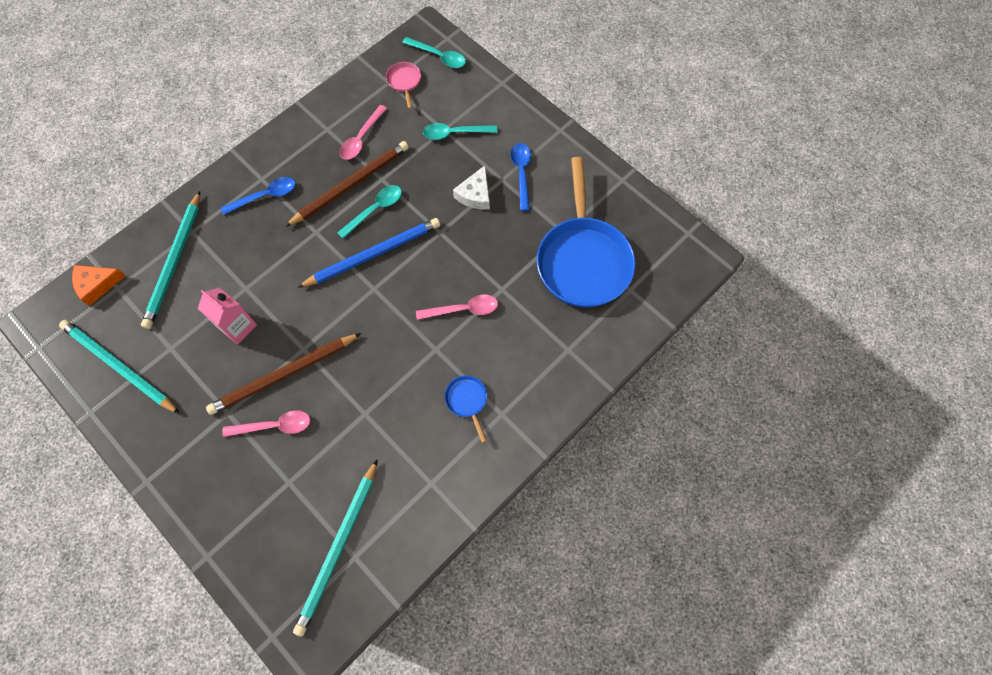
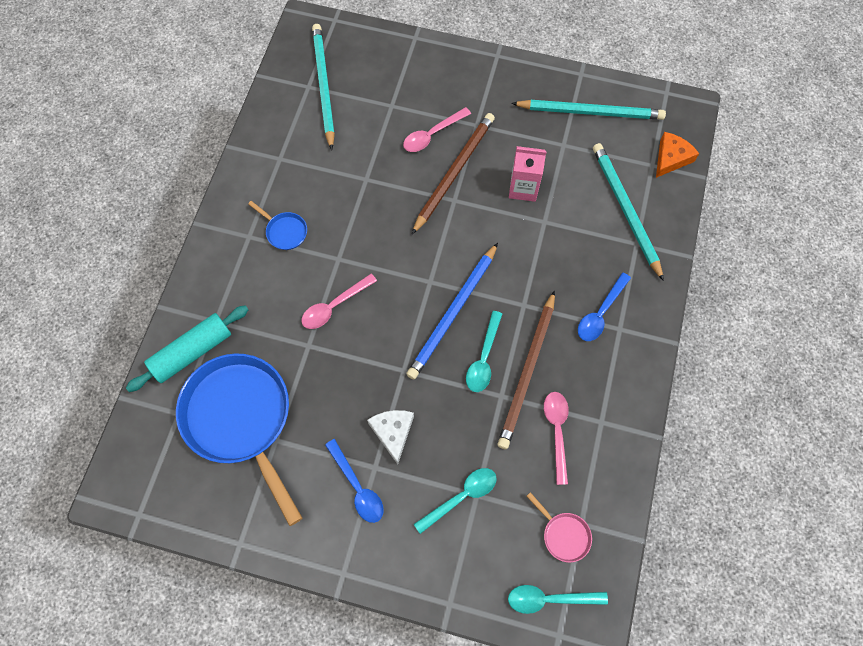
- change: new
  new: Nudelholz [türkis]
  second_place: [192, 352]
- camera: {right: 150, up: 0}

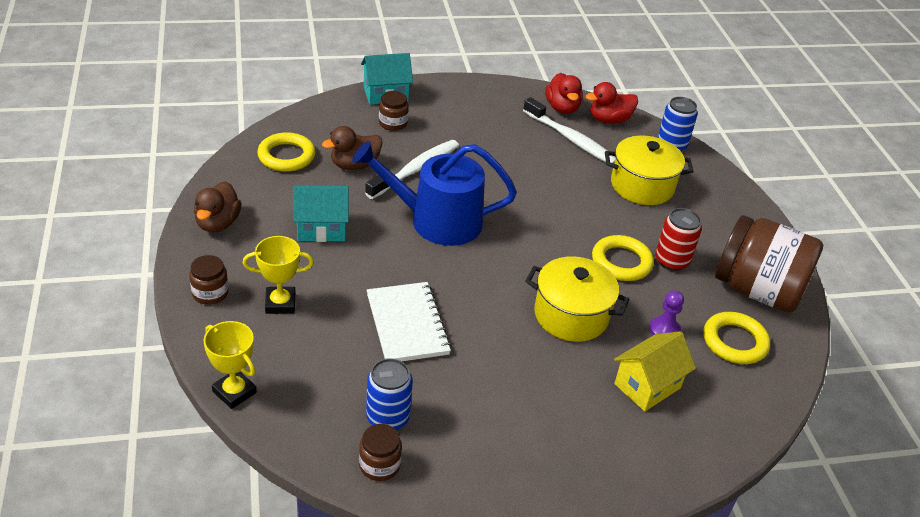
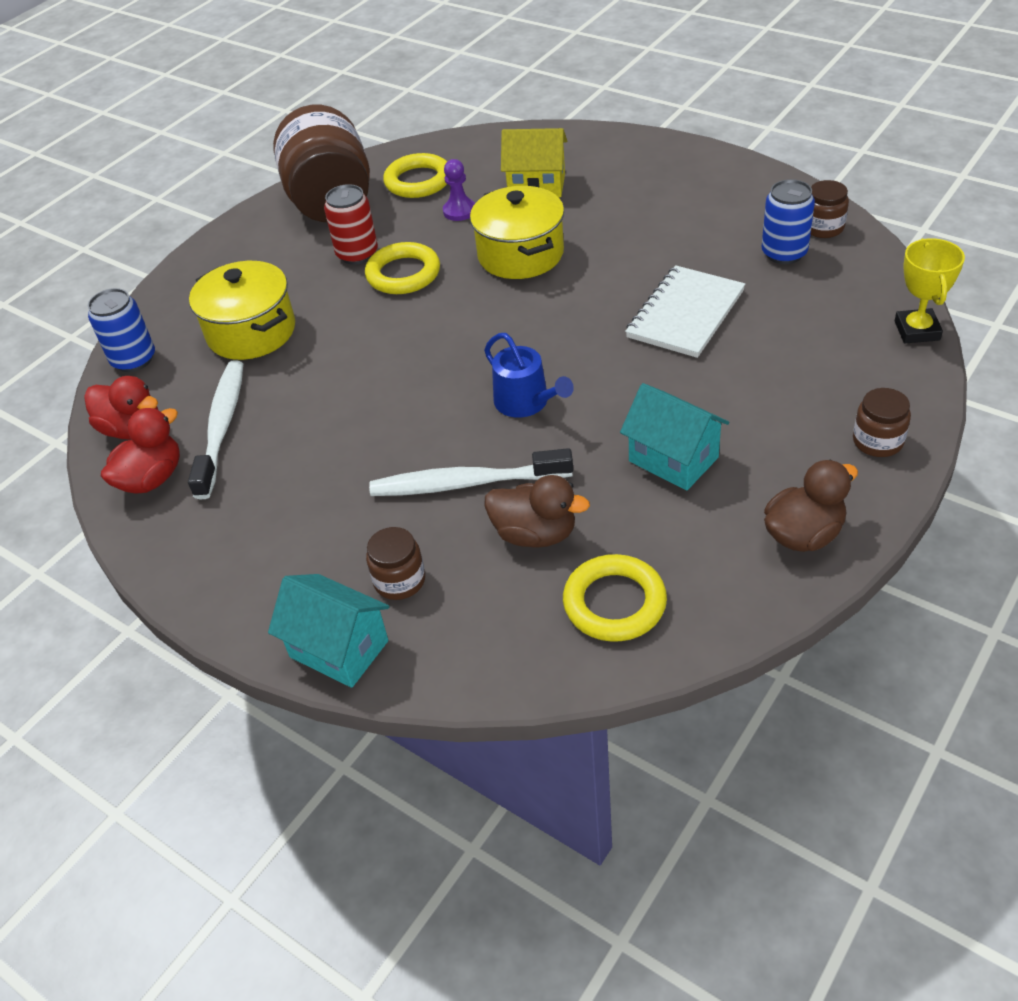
- change: gone
  old: Pokal [gelb]
  first_place: [280, 303]
- change: scaled
  old: Gießkanne [blau]
  first_place: [437, 221]
  second_place: [526, 402]
  factor: 0.54
- camera: {right: -125, up: 5}

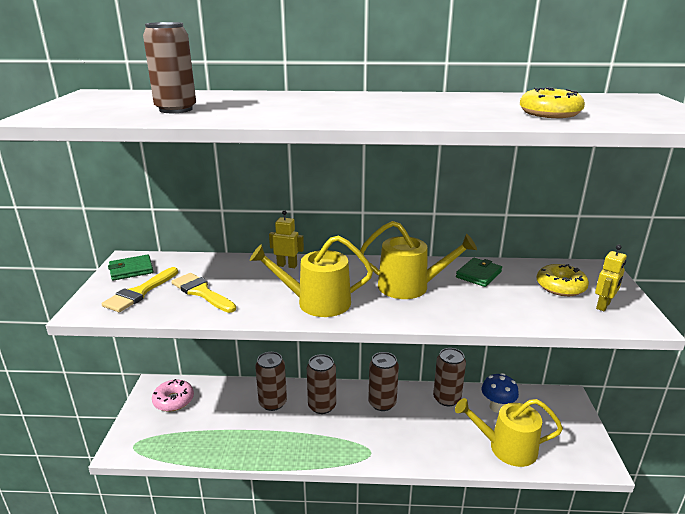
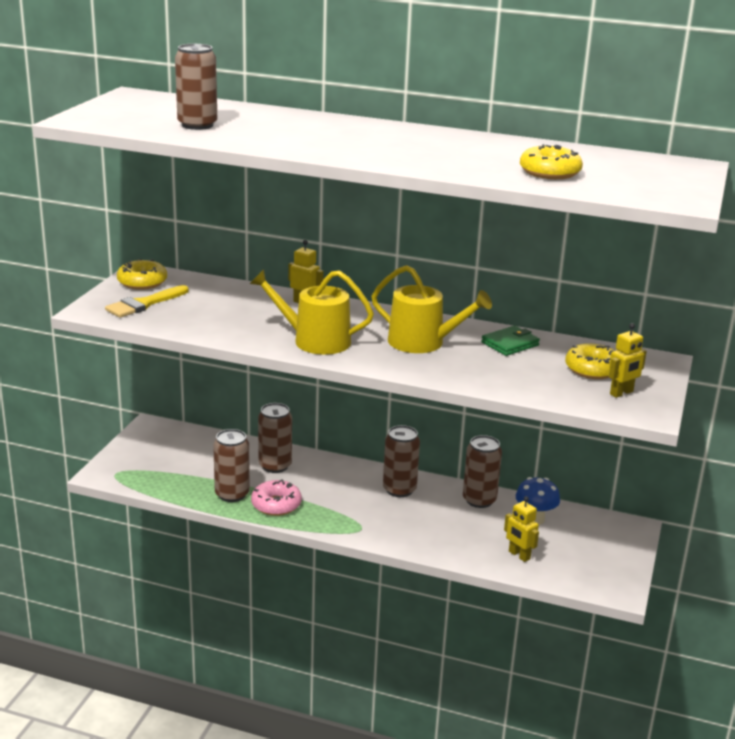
- change: gone
  old: Pinsel [gelb]
  first_place: [201, 292]
- change: shifted
  old: Donut [rosa]
  first_place: [173, 400]
  second_place: [276, 505]
- change: shifted
  old: Dose [braun]
  first_place: [322, 406]
  second_place: [232, 494]
- change: swapped
  old: Geldbörse [grün]
  new: Donut [gelb]
  first_place: [131, 270]
  second_place: [142, 282]
- change: swapped
  old: Gießkanne [gelb]
  new: Roboter [gelb]
  first_place: [507, 447]
  second_place: [519, 555]
- camera: {right: 15, up: 0}

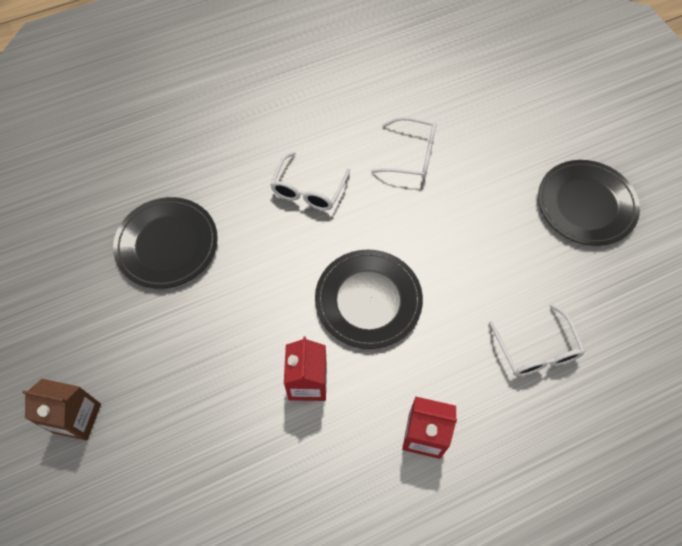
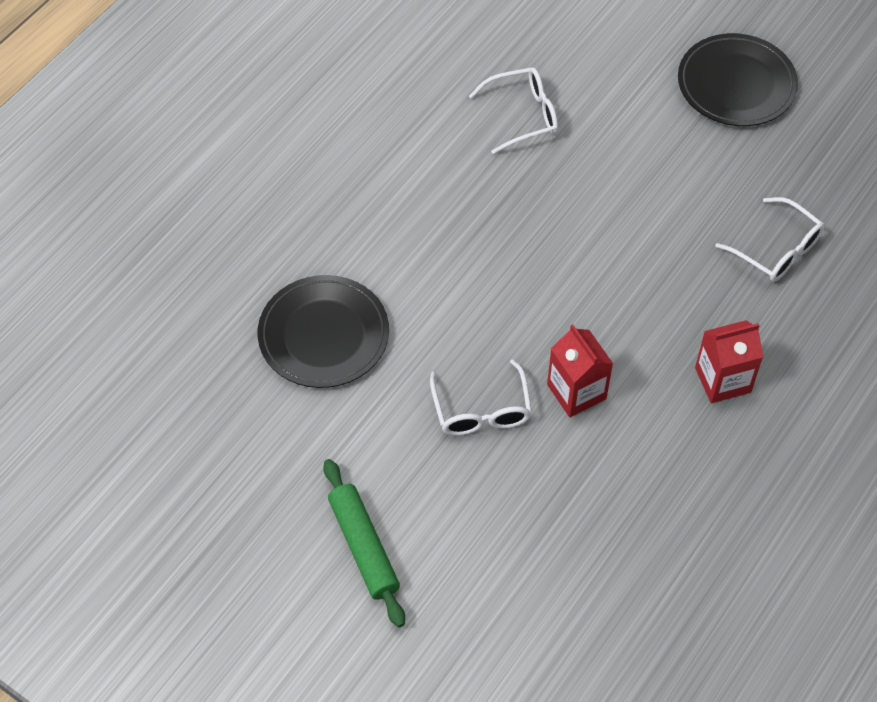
- change: gone
  old: Teller [schwarz]
  first_place: [368, 300]
- change: shifted
  old: Brille [weiß]
  first_place: [308, 190]
  second_place: [481, 410]
- change: swapped
  old: Getränkekarton [braun]
  new: Nudelholz [grün]
  first_place: [76, 418]
  second_place: [363, 547]
- camera: {right: -30, up: -5}

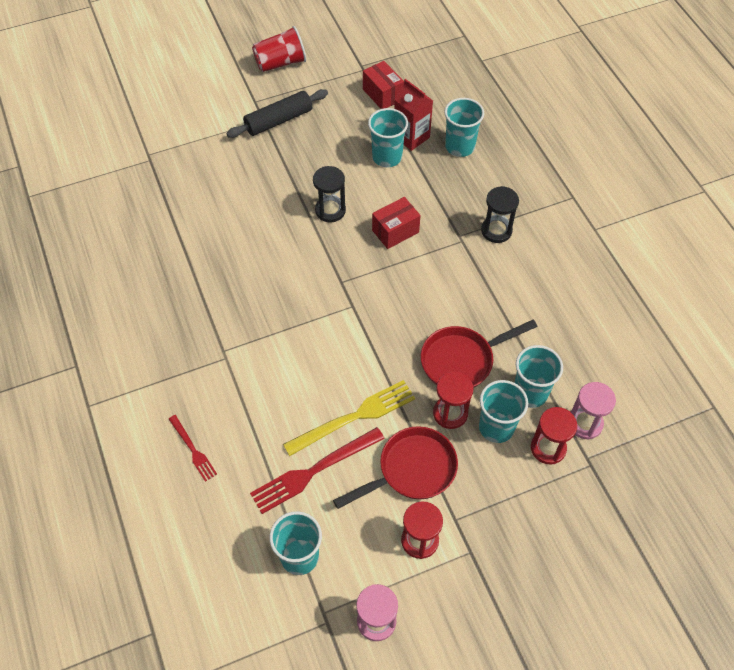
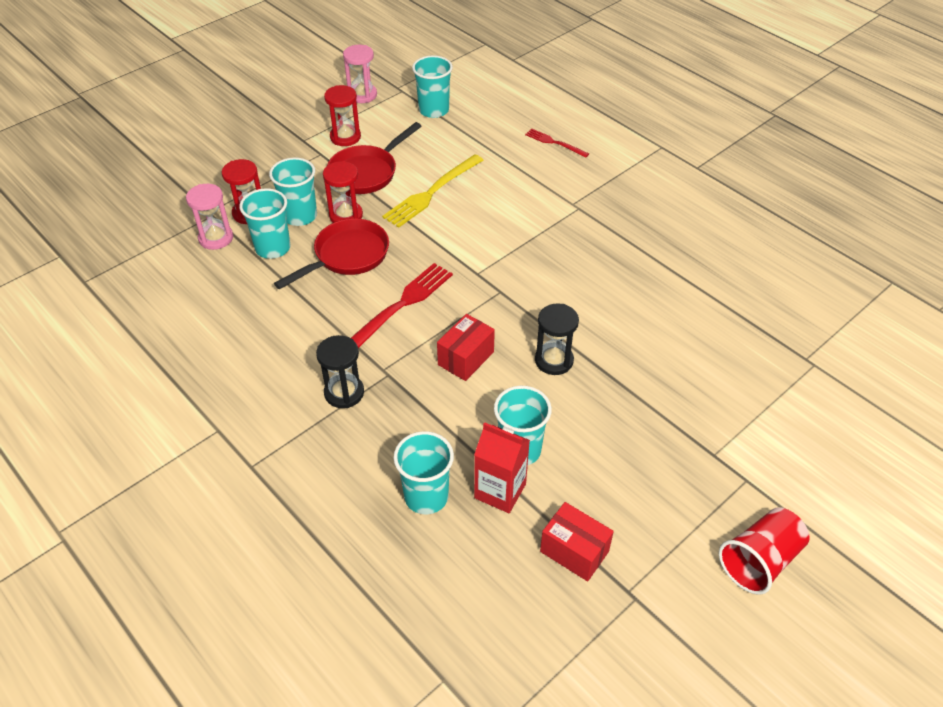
- change: gone
  old: Nudelholz [schwarz]
  first_place: [278, 120]
- change: shifted
  old: Gabel [rot]
  first_place: [313, 471]
  second_place: [401, 306]
- camera: {right: 160, up: -10}

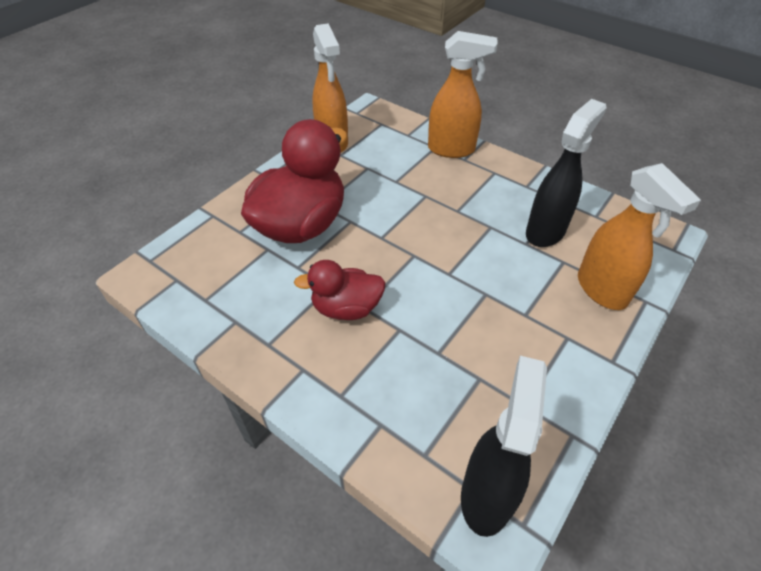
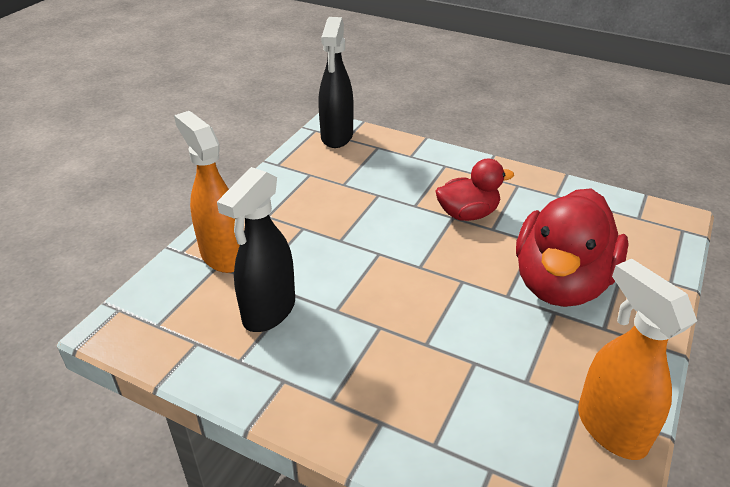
- change: gone
  old: Sprühflasche [orange]
  first_place: [452, 149]
- camera: {right: 170, up: -10}

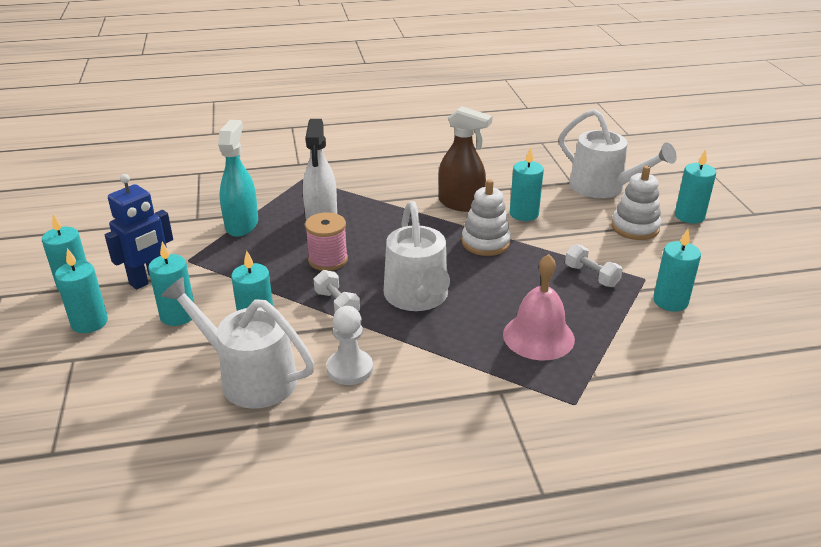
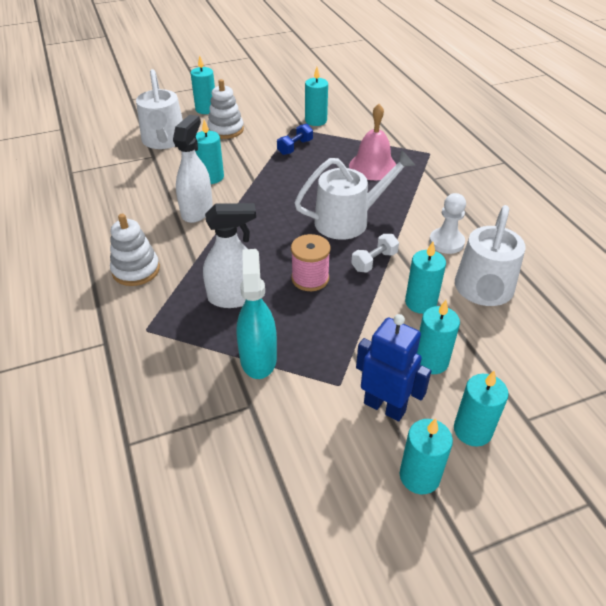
- change: shifted
  old: Stapelspielzeug [weiß]
  first_place: [485, 242]
  second_place: [136, 270]
- change: repainted
  old: Sprühflasche [braun]
  new: Sprühflasche [weiß]
  first_place: [461, 204]
  second_place: [197, 211]
- change: repainted
  old: Hantel [weiß]
  new: Hantel [blau]
  first_place: [591, 276]
  second_place: [295, 147]
- change: rotated
  old: Sprühflasche [türkis]
  first_place: [242, 225]
  second_place: [258, 358]
  degrees: 90
- change: rotated
  old: Gießkanne [weiß]
  first_place: [604, 188]
  second_place: [164, 141]
  degrees: 135
- camera: {right: -100, up: 10}

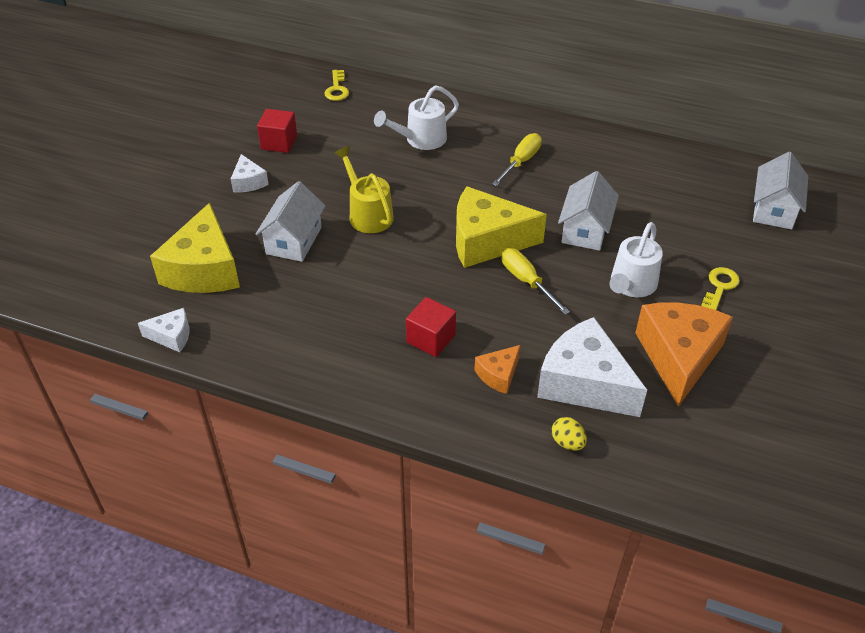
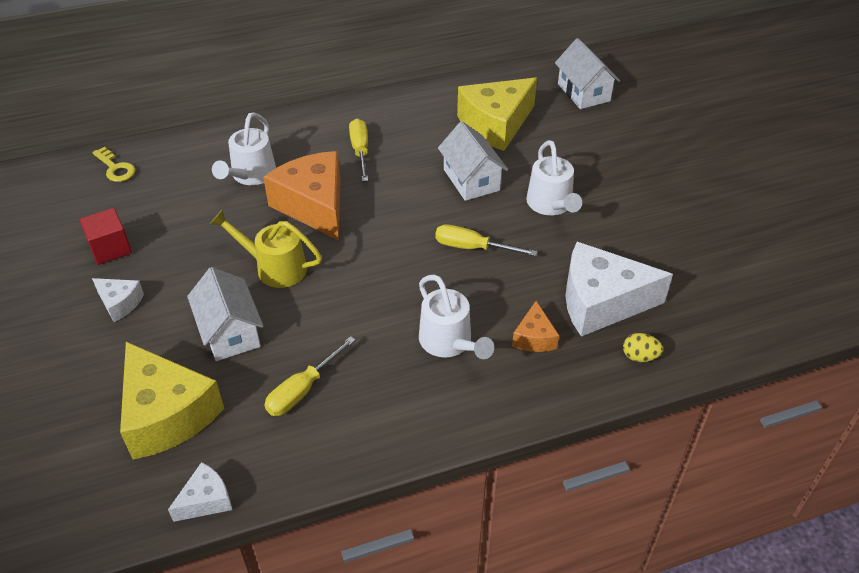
- change: gone
  old: Schlüssel [gelb]
  first_place: [719, 287]
- change: new
  new: Schraubenzieher [gelb]
  second_place: [302, 390]
- change: shifted
  old: Käse [gelb]
  first_place: [487, 241]
  second_place: [496, 125]
- change: shifted
  old: Käse [orange]
  first_place: [678, 357]
  second_place: [314, 206]
- change: swapped
  old: Kubus [rot]
  new: Gießkanne [weiß]
  first_place: [431, 339]
  second_place: [449, 343]
- camera: {right: -40, up: 0}

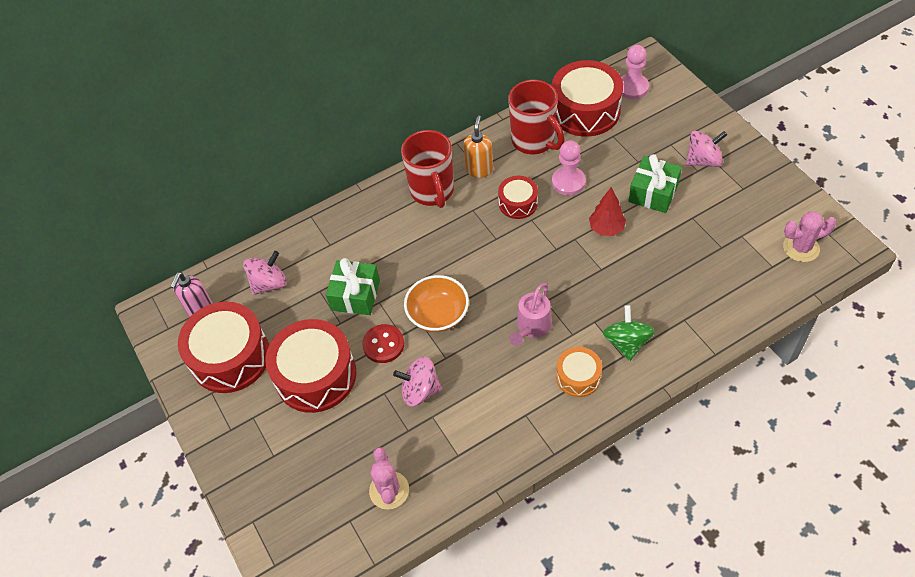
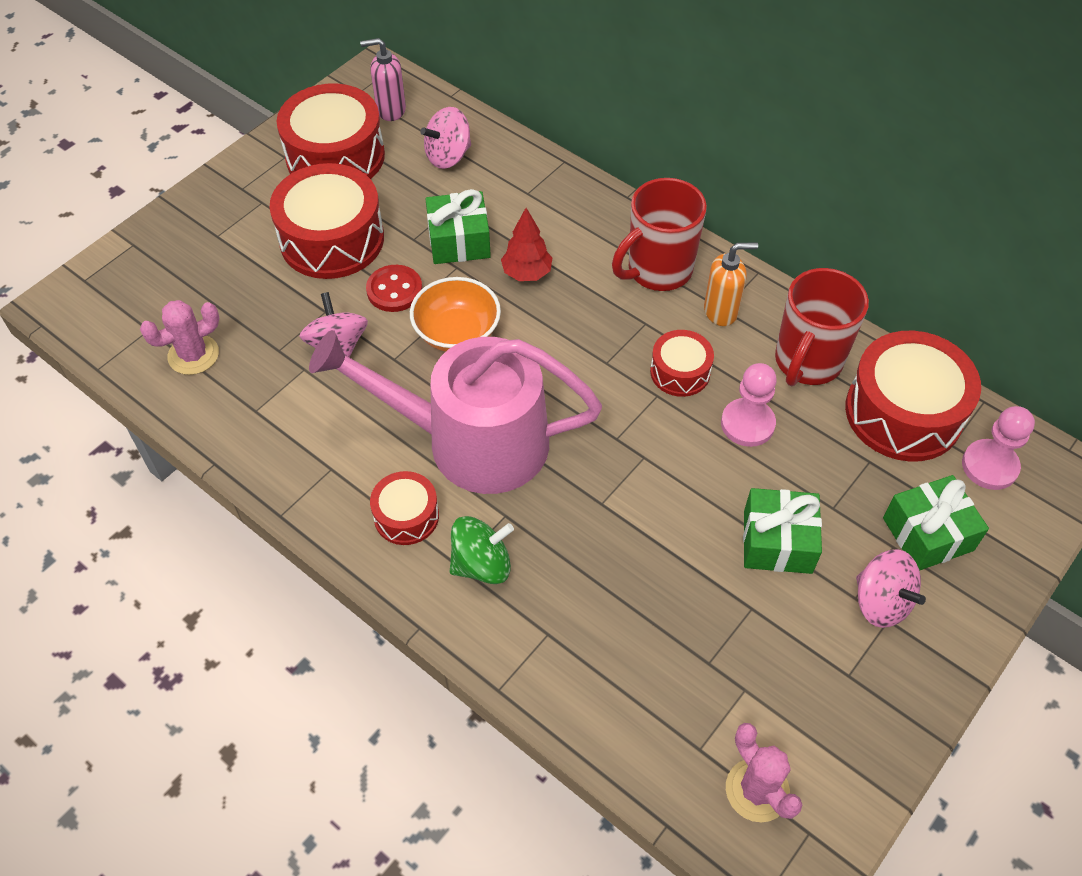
- change: new
  new: Geschenk [grün]
  second_place: [928, 534]
- change: shifted
  old: Baum [rot]
  first_place: [606, 228]
  second_place: [527, 273]
- change: repainted
  old: Trommel [orange]
  new: Trommel [rot]
  first_place: [578, 377]
  second_place: [406, 516]
- change: rotated
  old: Kreisel [rosa]
  first_place: [269, 283]
  second_place: [448, 156]
  degrees: 120
- change: scaled
  old: Gießkanne [rosa]
  first_place: [532, 326]
  second_place: [472, 442]
  factor: 2.28
- camera: {right: 65, up: 0}

